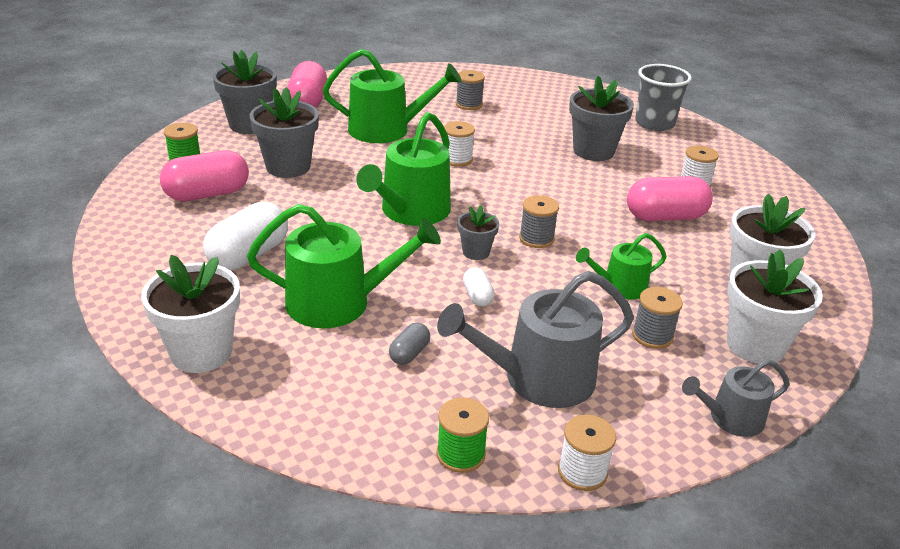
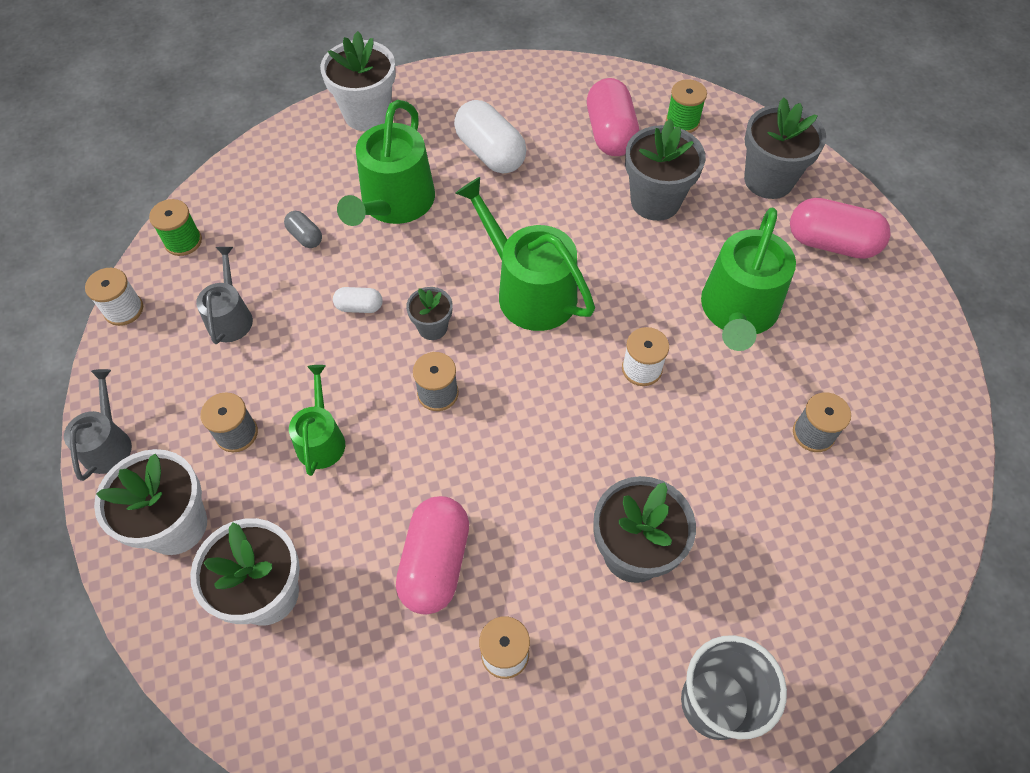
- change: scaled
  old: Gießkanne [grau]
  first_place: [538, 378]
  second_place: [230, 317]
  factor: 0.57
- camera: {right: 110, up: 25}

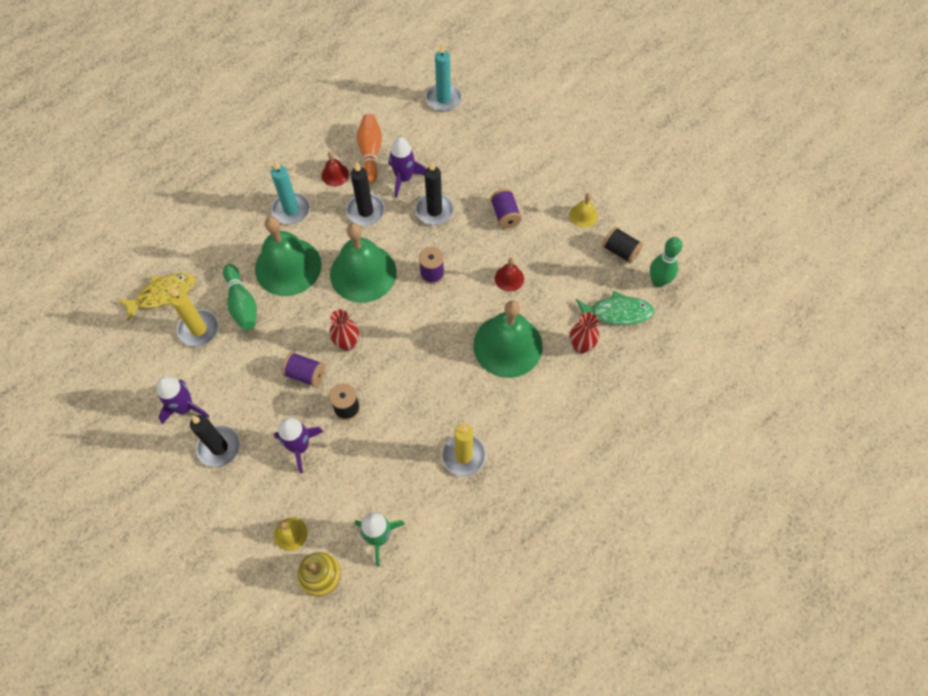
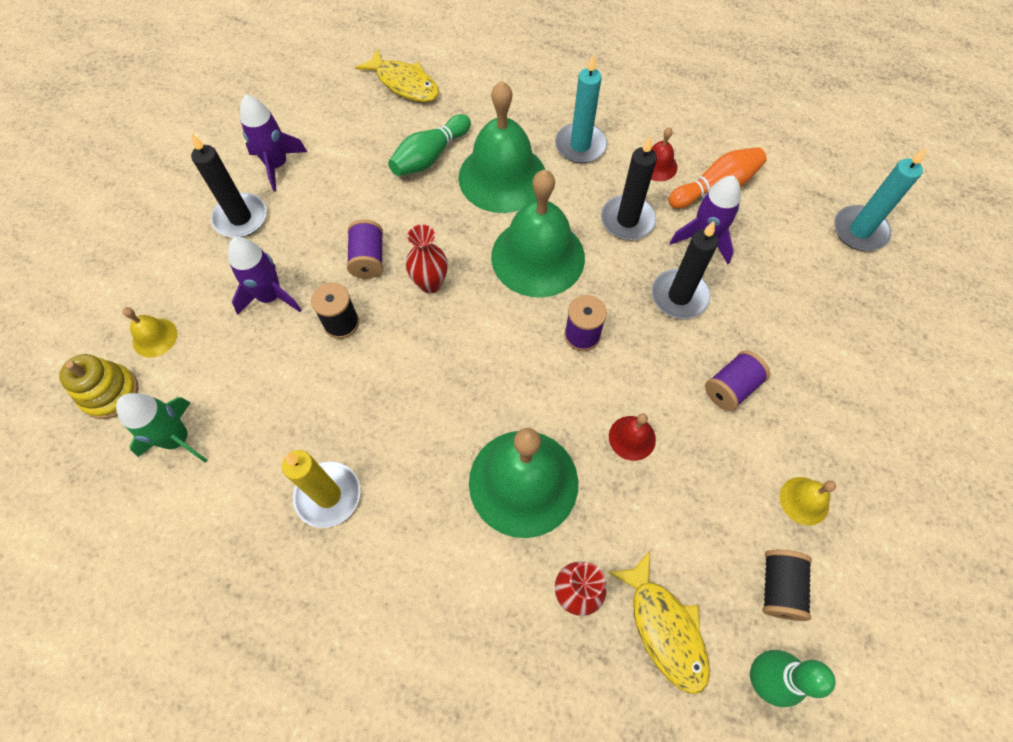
- change: gone
  old: Kerze [gelb]
  first_place: [198, 329]
- change: repainted
  old: Fisch [grün]
  new: Fisch [gelb]
  first_place: [617, 313]
  second_place: [664, 628]
- camera: {right: 65, up: 0}

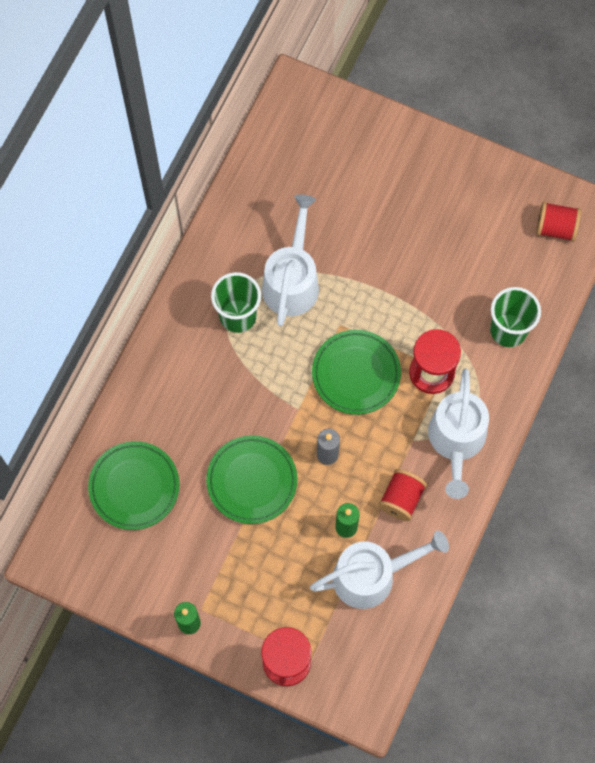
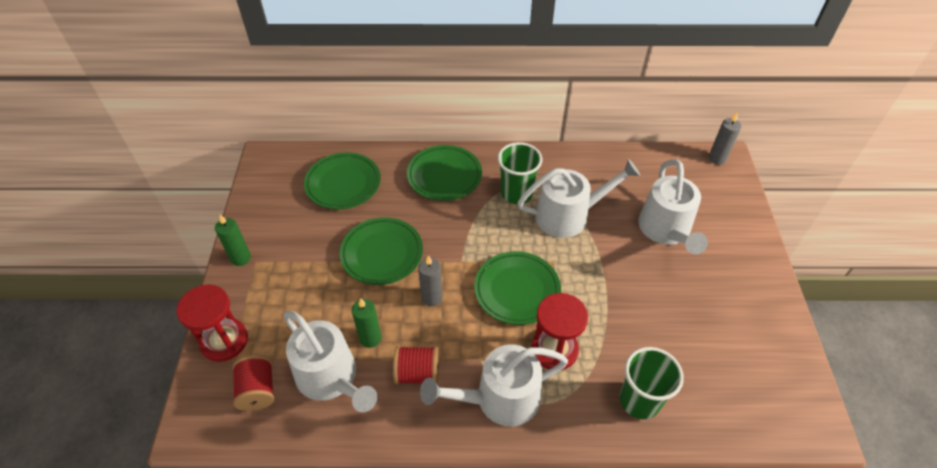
- change: new
  new: Teller [grün]
  second_place: [444, 176]
- change: new
  new: Gießkanne [weiß]
  second_place: [666, 230]
- change: new
  new: Kerze [grau]
  second_place: [717, 158]
- change: shifted
  old: Garnrolle [rot]
  first_place: [555, 228]
  second_place: [258, 390]
- camera: {right: 65, up: -20}

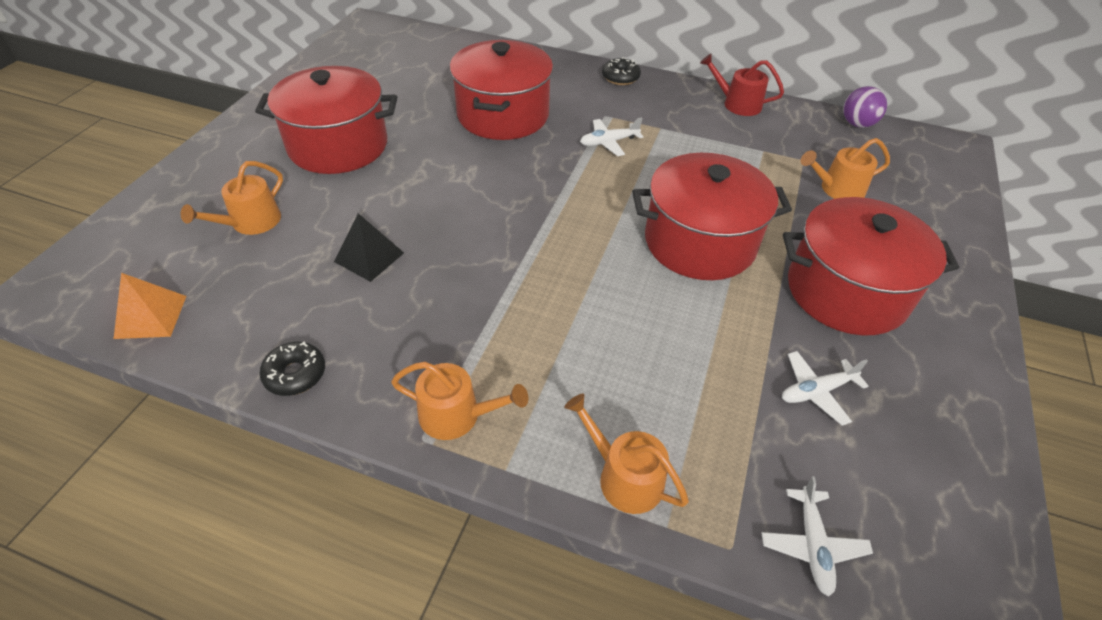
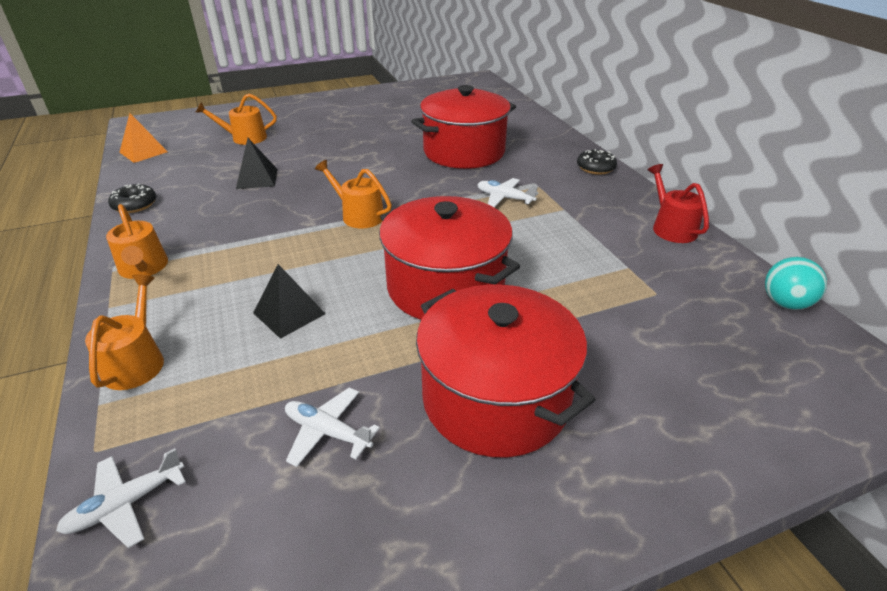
- change: gone
  old: Kochtopf [rot]
  first_place: [338, 146]
- change: new
  new: Pyramide [schwarz]
  second_place: [289, 313]
- change: shifted
  old: Gießkanne [orange]
  first_place: [837, 189]
  second_place: [359, 215]
- change: repainted
  old: Ball [lila]
  new: Ball [türkis]
  first_place: [857, 124]
  second_place: [785, 303]
- camera: {right: 50, up: -10}

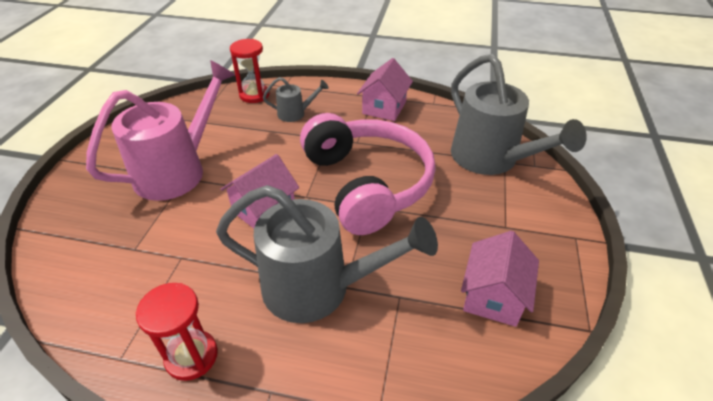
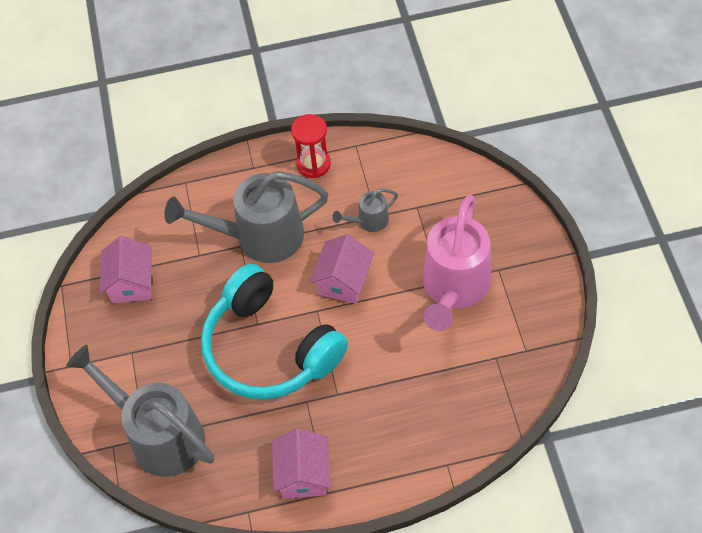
- change: gone
  old: Sanduhr [rot]
  first_place: [254, 95]
- change: shifted
  old: Gießkanne [grau]
  first_place: [296, 113]
  second_place: [368, 221]
- change: repainted
  old: Kopfhörer [rosa]
  new: Kopfhörer [türkis]
  first_place: [367, 184]
  second_place: [269, 348]
- camera: {right: 160, up: 15}

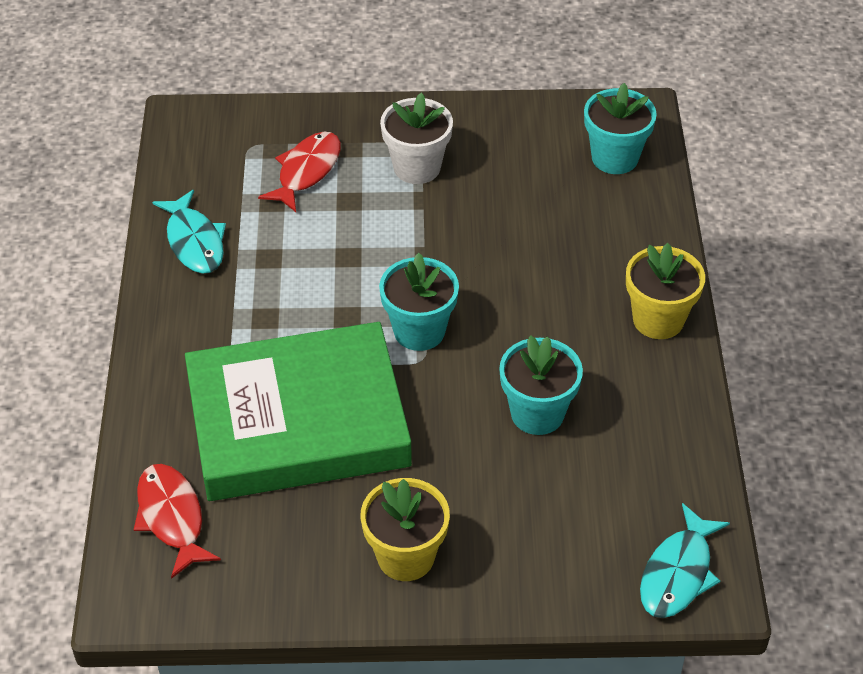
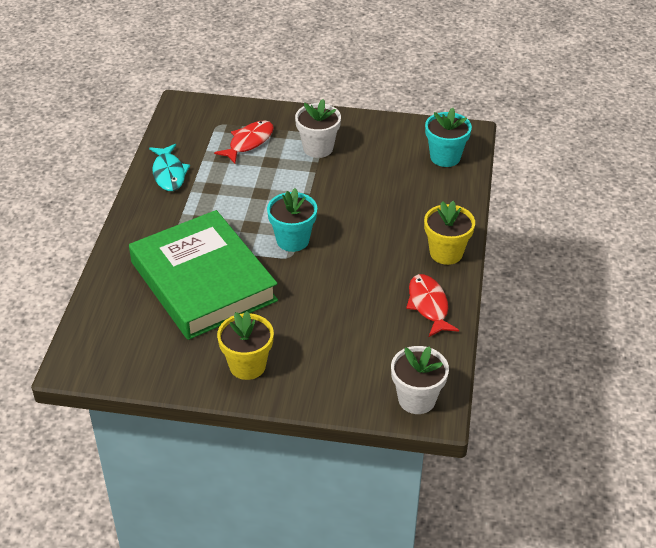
- change: gone
  old: Blumentopf [türkis]
  first_place: [537, 413]
- change: shifted
  old: Fisch [rot]
  first_place: [172, 517]
  second_place: [428, 305]
- change: swapped
  old: Fisch [türkis]
  new: Blumentopf [weiß]
  first_place: [678, 573]
  second_place: [416, 399]
- change: rotated
  old: Buch [grün]
  first_place: [298, 422]
  second_place: [203, 281]
  degrees: 60
- camera: {right: 10, up: -5}

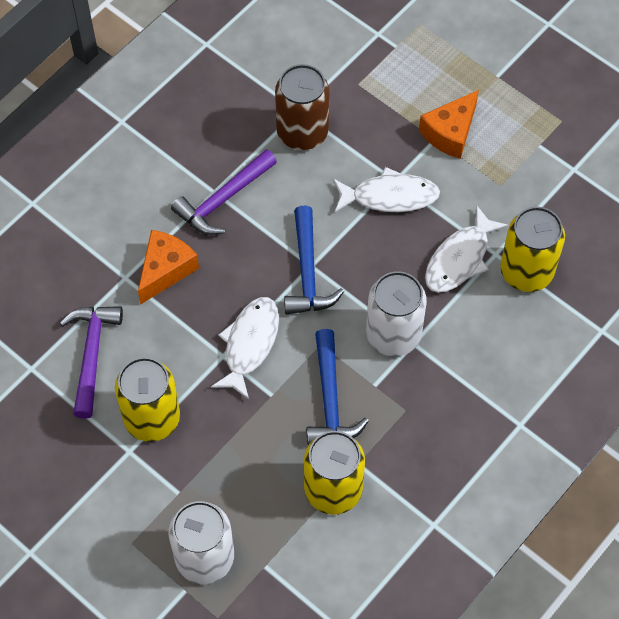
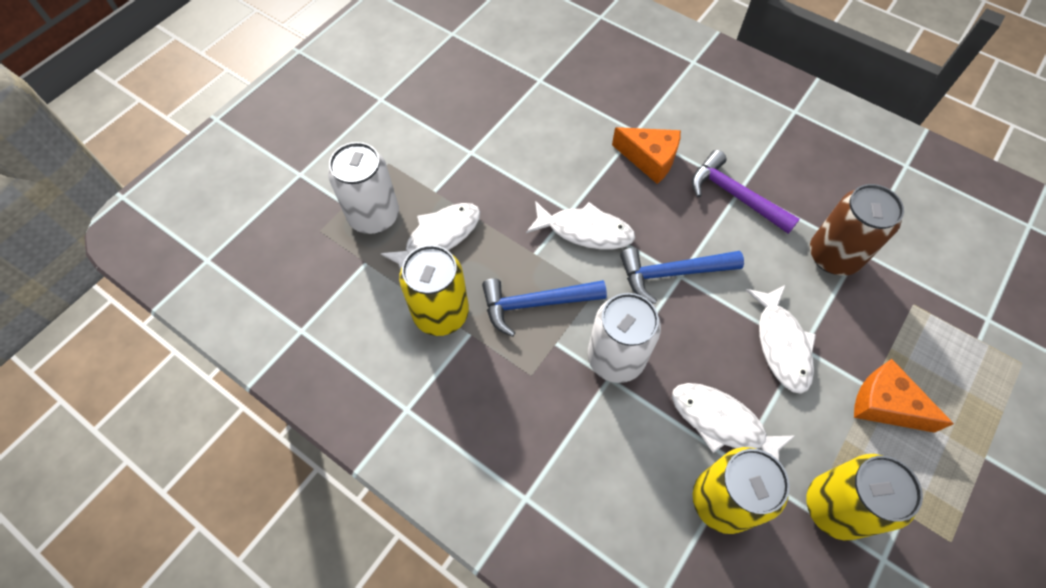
- change: gone
  old: Hammer [lila]
  first_place: [91, 354]
- change: new
  new: Fisch [weiß]
  second_place: [438, 237]
- change: shifted
  old: Dose [gelb]
  first_place: [152, 418]
  second_place: [835, 507]
- camera: {right: 85, up: 0}

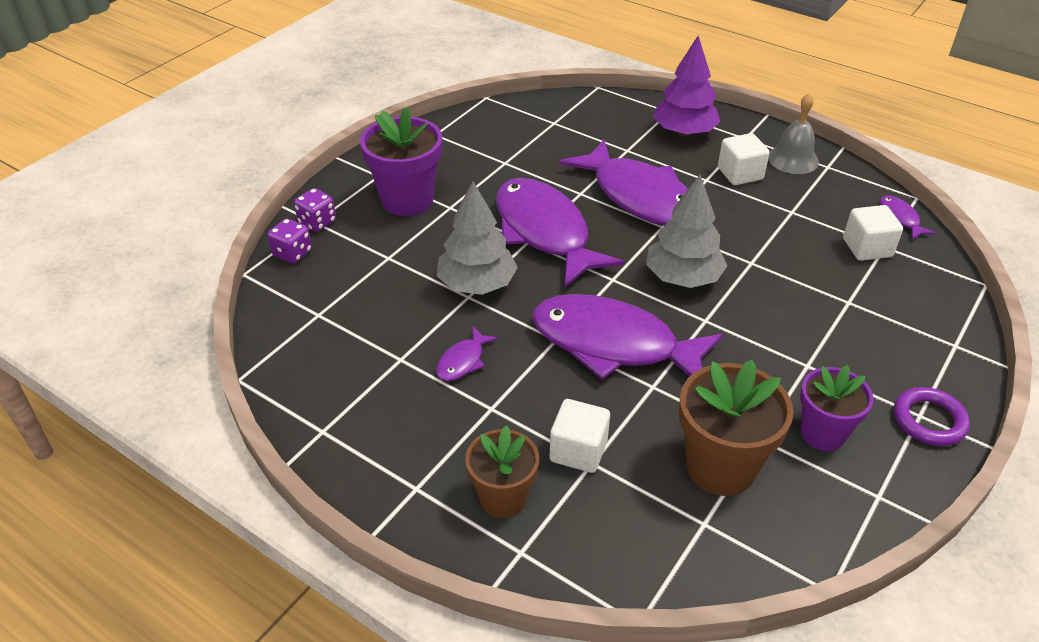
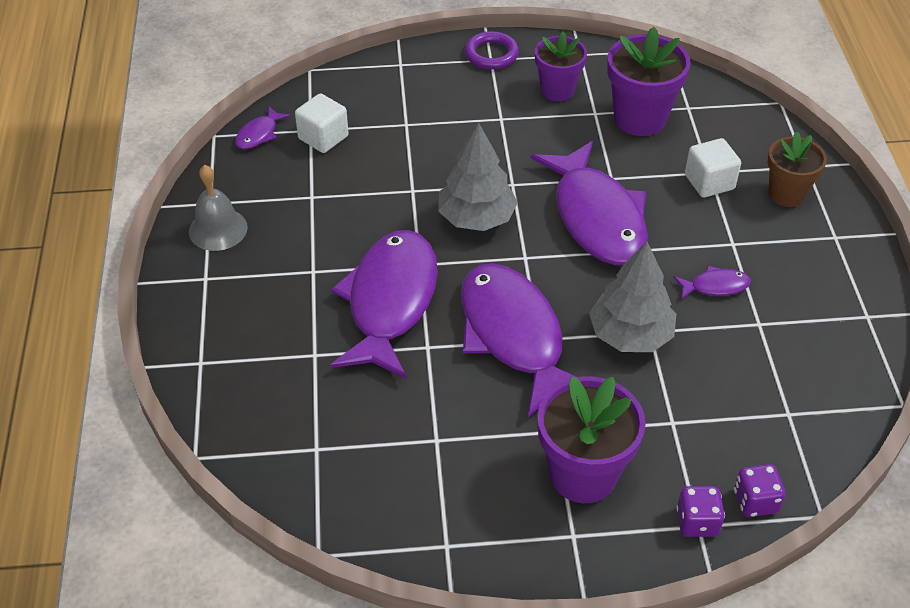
- change: gone
  old: Baum [lila]
  first_place: [684, 132]
- change: gone
  old: Kubus [weiß]
  first_place: [740, 174]
- change: repainted
  old: Blumentopf [braun]
  new: Blumentopf [lila]
  first_place: [720, 467]
  second_place: [640, 118]
- change: rotated
  old: Fisch [lila]
  first_place: [544, 232]
  second_place: [514, 335]
  degrees: 135
- camera: {right: -130, up: 5}

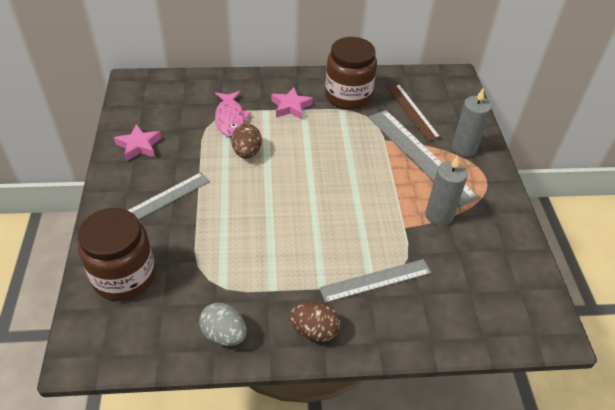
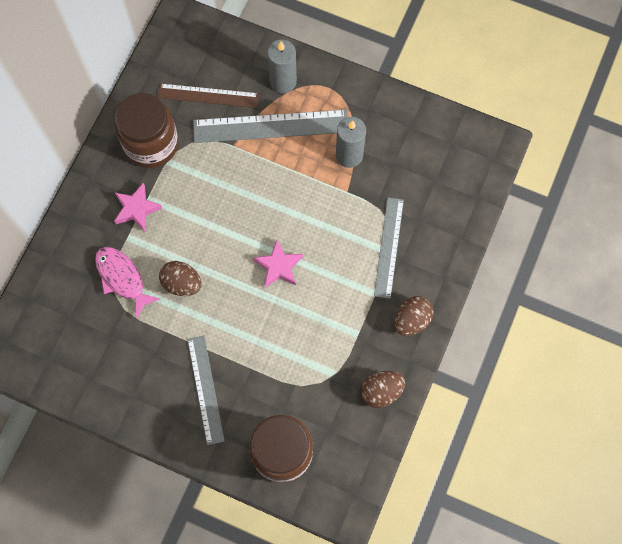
- change: shifted
  old: Stern [rosa]
  first_place: [139, 146]
  second_place: [278, 266]
- change: repainted
  old: Ei [grau]
  new: Ei [braun]
  first_place: [224, 334]
  second_place: [381, 391]
- change: rotated
  old: Fisch [rosa]
  first_place: [230, 119]
  second_place: [122, 278]
  degrees: -150
- camera: {right: -60, up: 25}

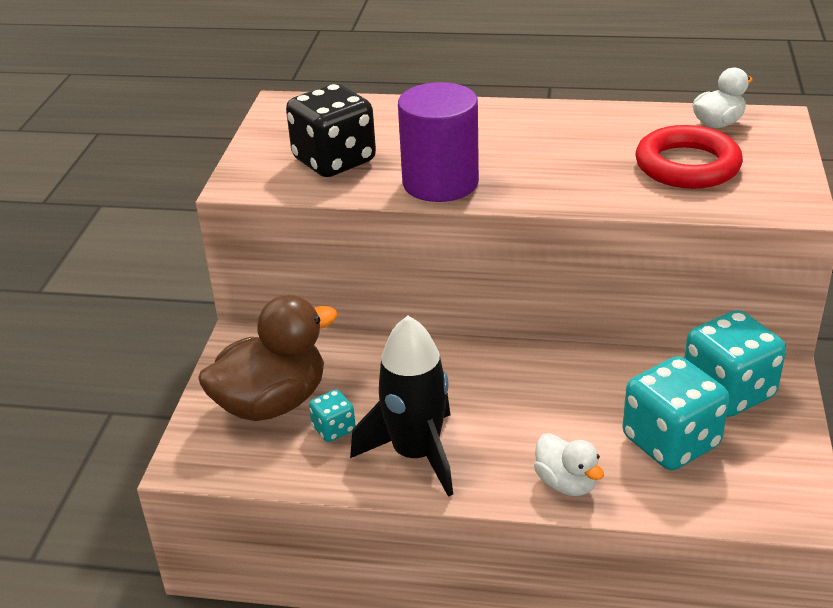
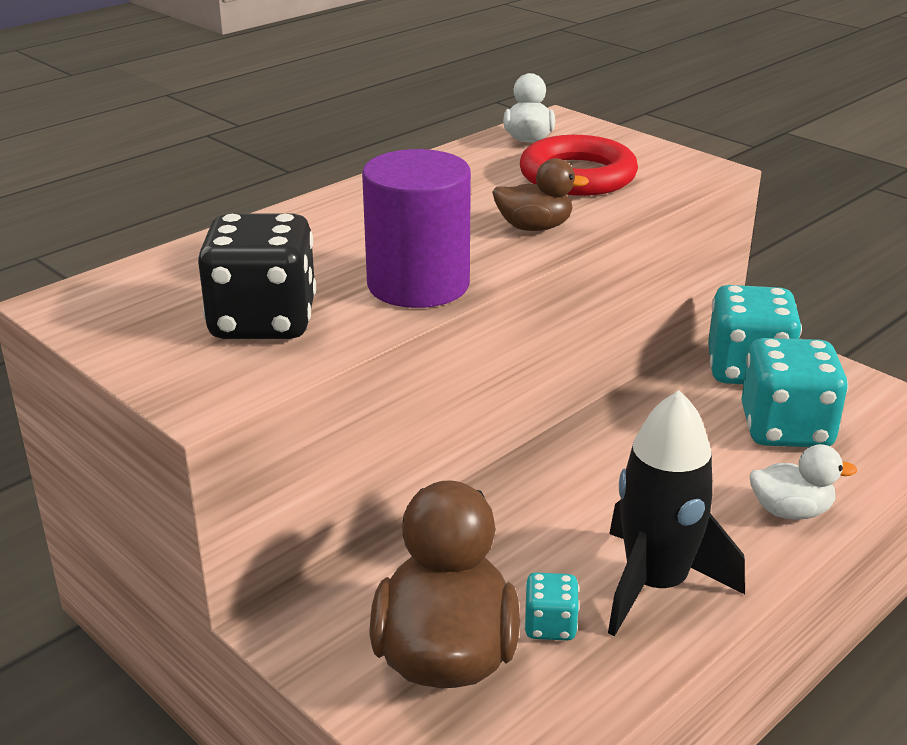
- change: new
  new: Ente [braun]
  second_place: [534, 227]
- camera: {right: -55, up: -5}

